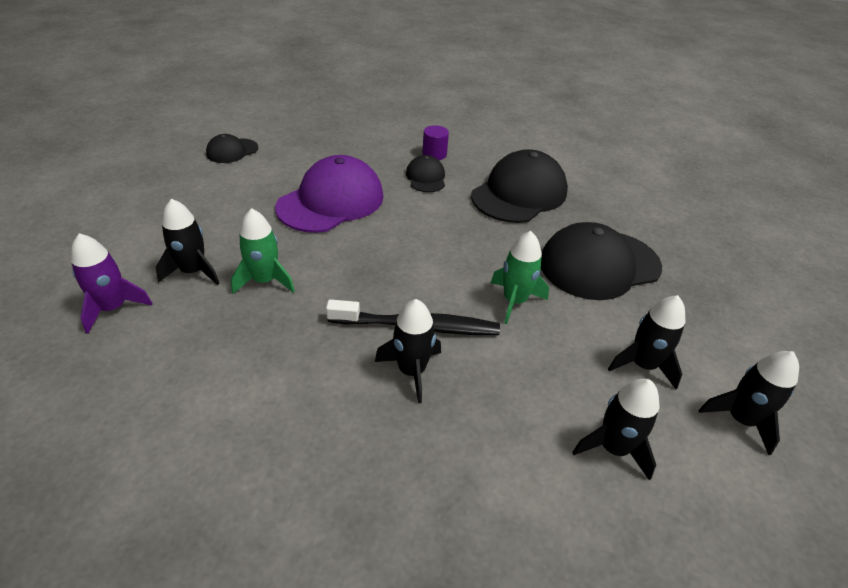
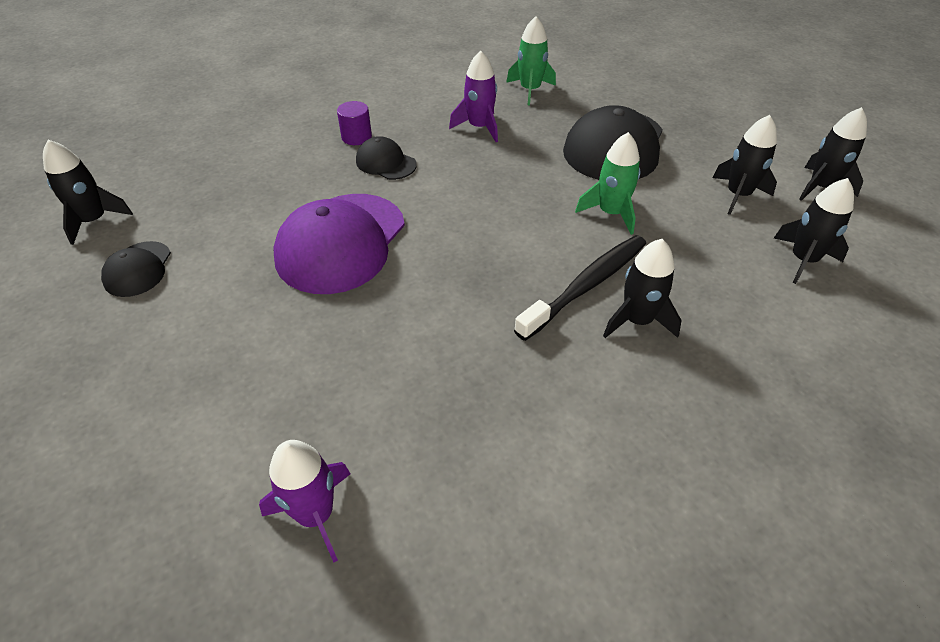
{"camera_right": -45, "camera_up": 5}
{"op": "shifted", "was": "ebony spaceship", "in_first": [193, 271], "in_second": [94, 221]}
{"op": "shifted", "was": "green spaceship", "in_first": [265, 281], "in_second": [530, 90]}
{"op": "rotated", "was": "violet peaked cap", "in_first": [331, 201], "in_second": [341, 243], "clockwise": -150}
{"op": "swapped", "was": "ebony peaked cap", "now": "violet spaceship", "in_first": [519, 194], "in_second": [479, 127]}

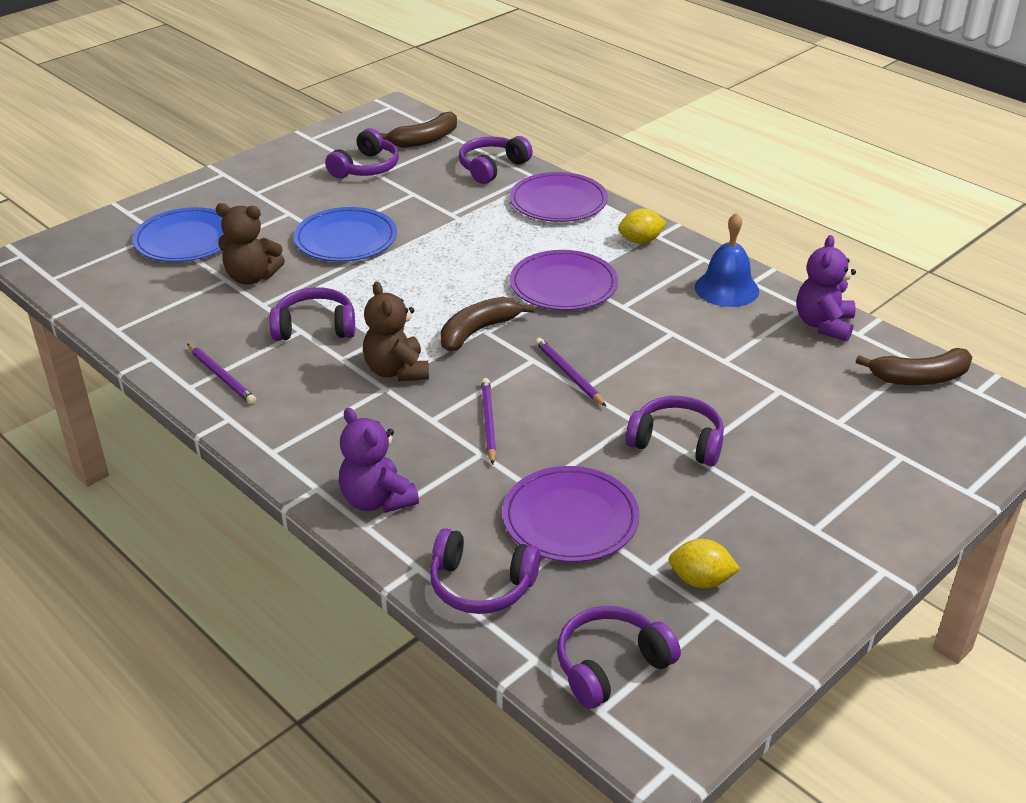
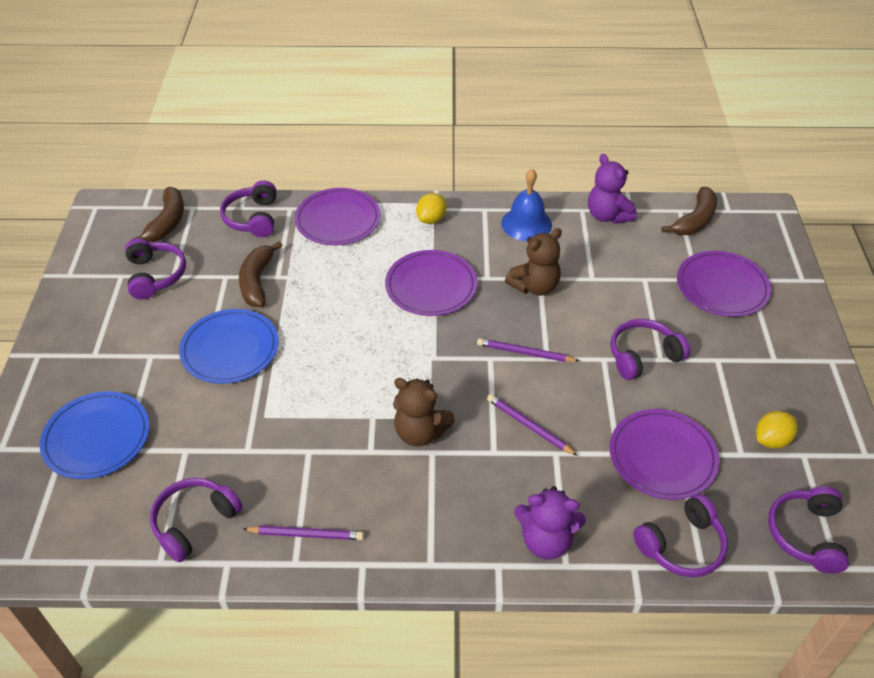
{"camera_right": -45, "camera_up": 10}
{"op": "shifted", "was": "brown teddy", "in_first": [251, 277], "in_second": [535, 286]}
{"op": "shifted", "was": "violet headset", "in_first": [315, 327], "in_second": [194, 522]}
{"op": "shifted", "was": "brown toy banana", "in_first": [478, 331], "in_second": [257, 281]}
{"op": "new", "now": "violet plate", "in_second": [722, 287]}

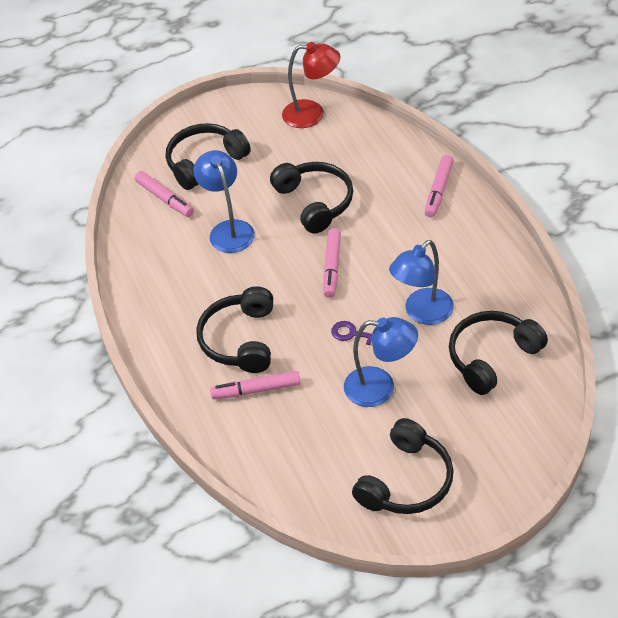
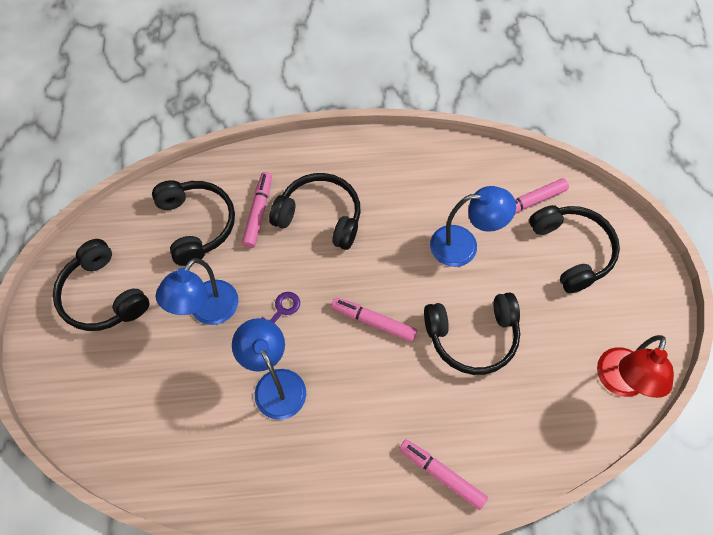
{"camera_right": 105, "camera_up": 15}
{"op": "shifted", "was": "ebony headset", "in_first": [491, 357], "in_second": [197, 224]}

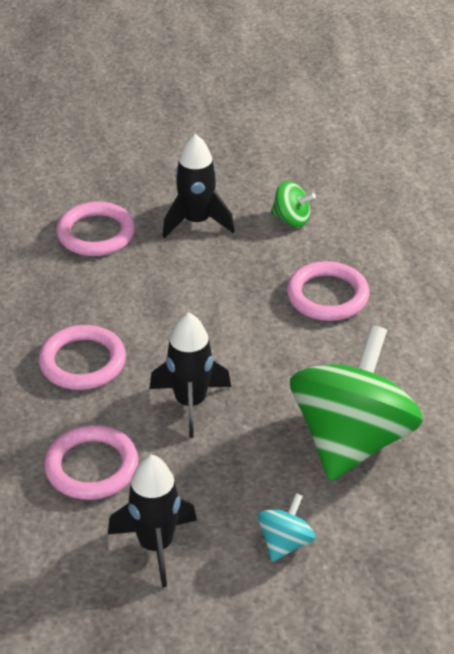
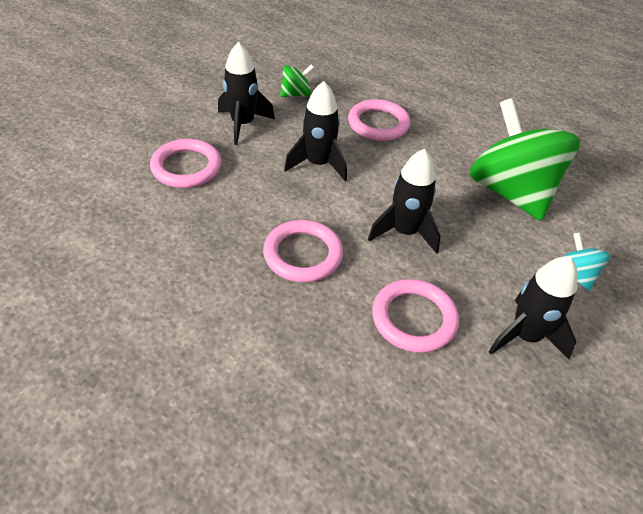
{"camera_right": -50, "camera_up": 5}
{"op": "new", "now": "ebony spaceship", "in_second": [318, 164]}

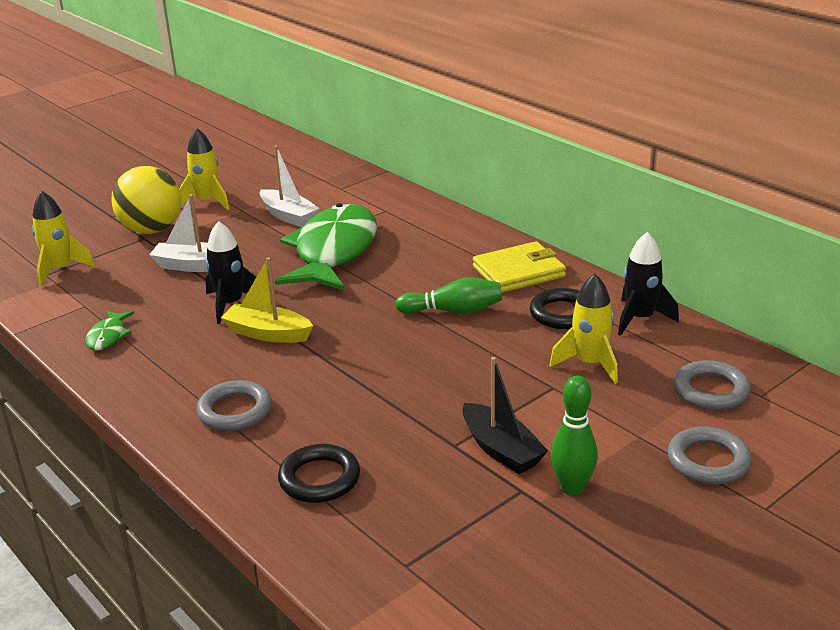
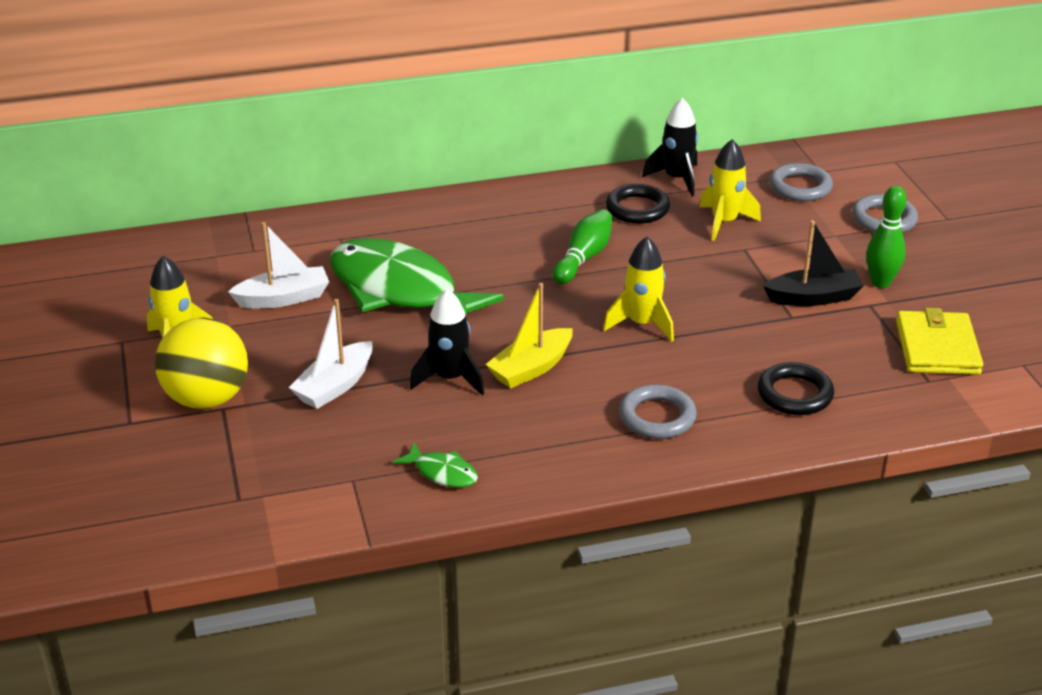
{"camera_right": -65, "camera_up": 5}
{"op": "shifted", "was": "bright yellow spaceship", "in_first": [60, 270], "in_second": [642, 324]}
{"op": "shifted", "was": "bright yellow billfold", "in_first": [518, 272], "in_second": [937, 348]}

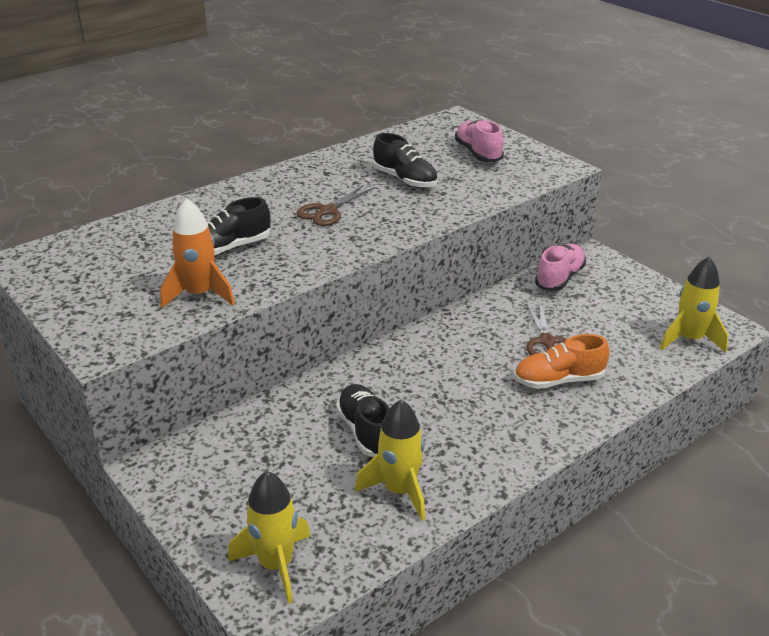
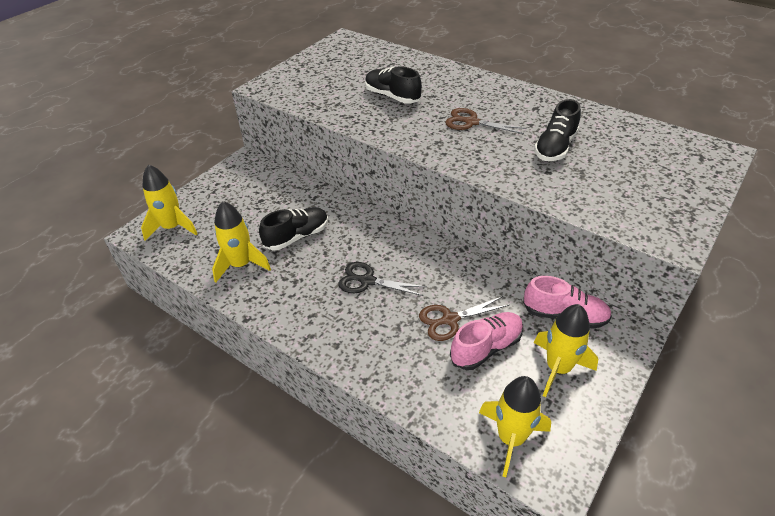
{"camera_right": 75, "camera_up": 10}
{"op": "gone", "was": "orange spaceship", "in_first": [200, 294]}
{"op": "shifted", "was": "rose-pink shoe", "in_first": [478, 153], "in_second": [486, 348]}
{"op": "gone", "was": "orange shoe", "in_first": [558, 380]}
{"op": "new", "now": "ebony pair of scissors", "in_second": [367, 281]}
{"op": "new", "now": "bright yellow spaceship", "in_second": [558, 368]}

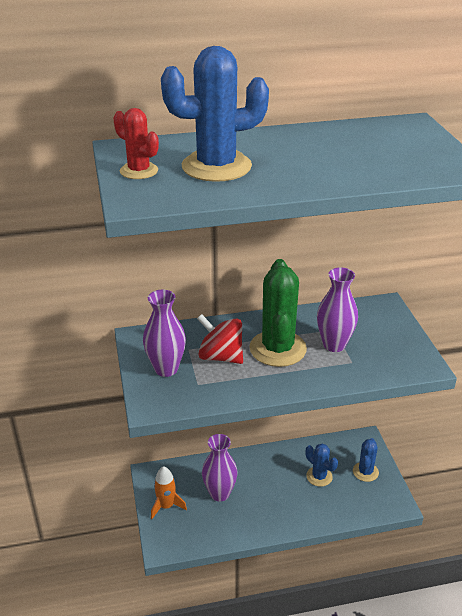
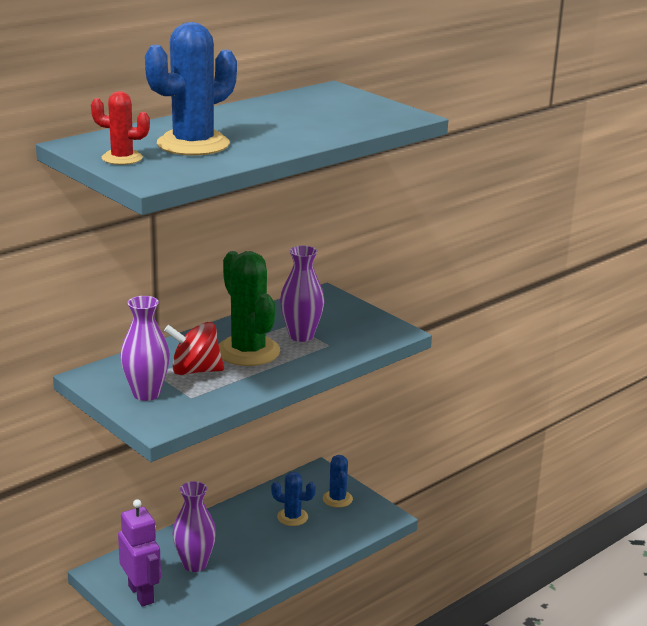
{"camera_right": -30, "camera_up": -10}
{"op": "swapped", "was": "orange spaceship", "now": "violet robot", "in_first": [166, 506], "in_second": [141, 594]}

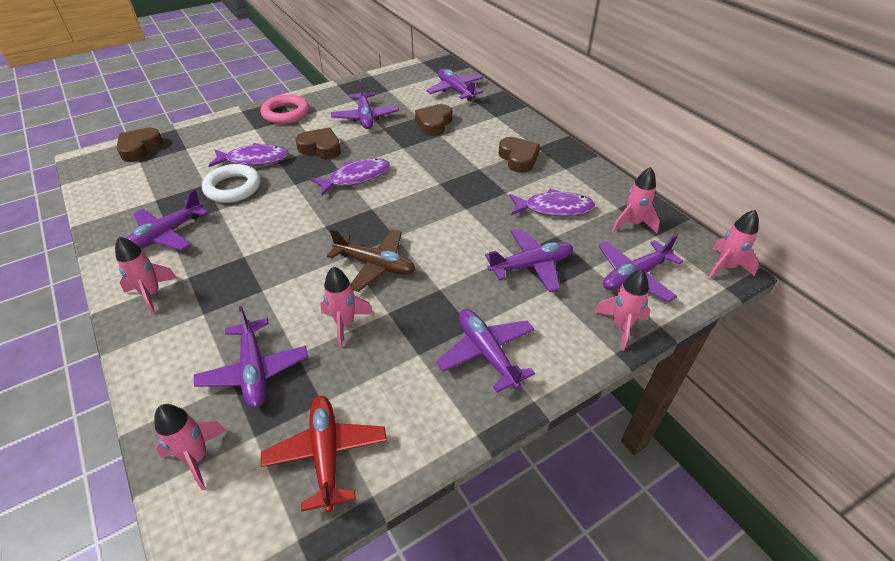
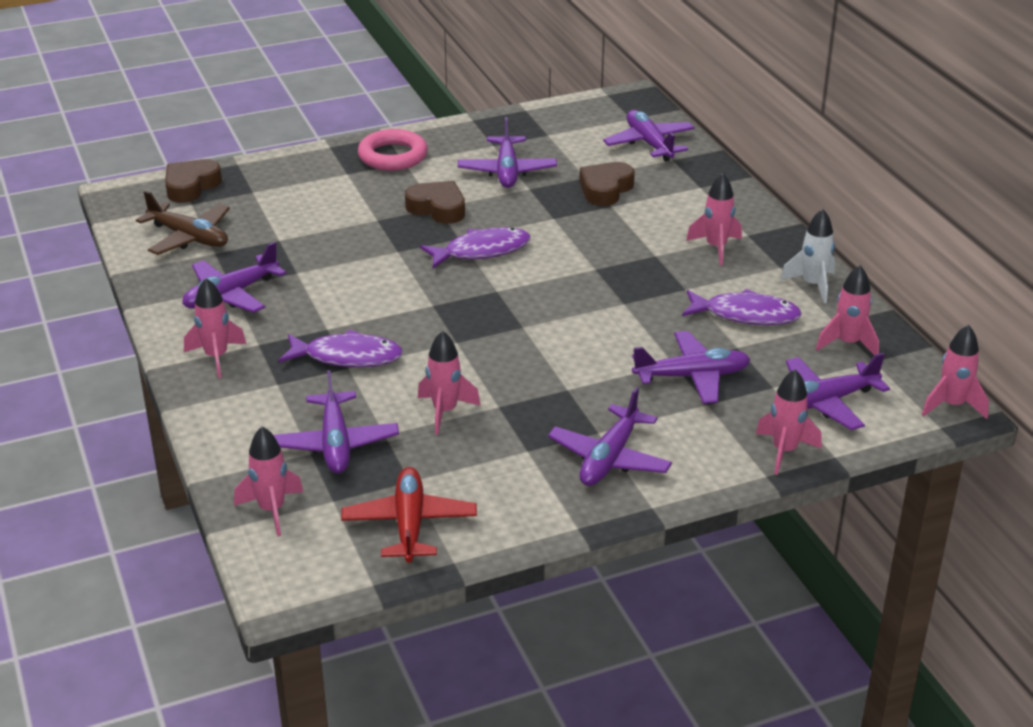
{"camera_right": 10, "camera_up": -10}
{"op": "gone", "was": "white torus", "in_first": [233, 188]}
{"op": "shifted", "was": "violet toy fish", "in_first": [254, 159], "in_second": [347, 357]}
{"op": "shifted", "was": "brown aeroplane", "in_first": [375, 265], "in_second": [189, 237]}
{"op": "rotated", "was": "violet aeroplane", "in_first": [487, 353], "in_second": [609, 458], "clockwise": -135}
{"op": "swapped", "was": "brown heart shape", "now": "rose-pink spaceship", "in_first": [518, 158], "in_second": [716, 247]}
{"op": "new", "now": "white spaceship", "in_second": [812, 285]}

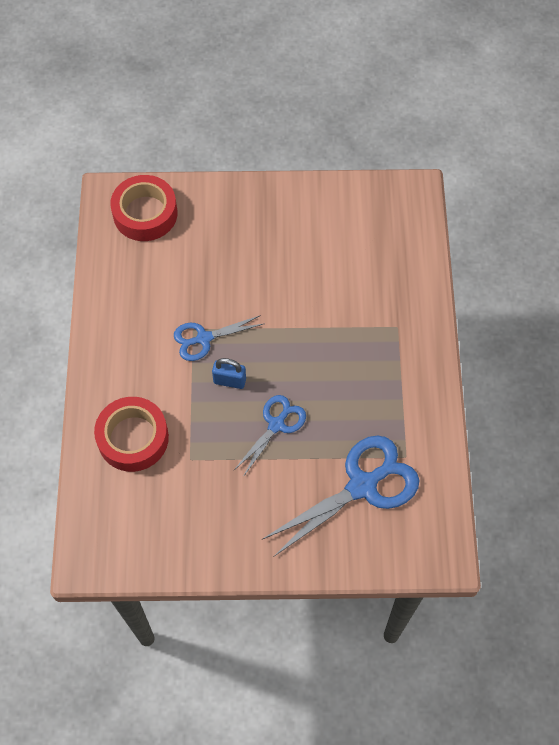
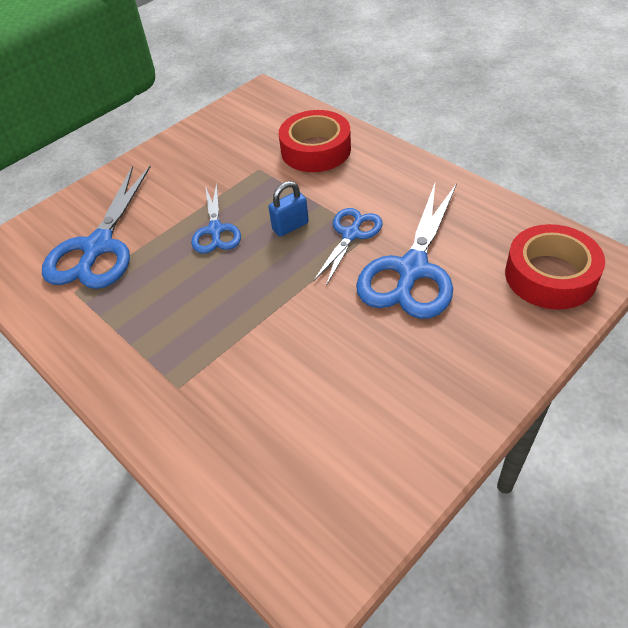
{"camera_right": 140, "camera_up": -15}
{"op": "new", "now": "blue pair of scissors", "in_second": [412, 270]}

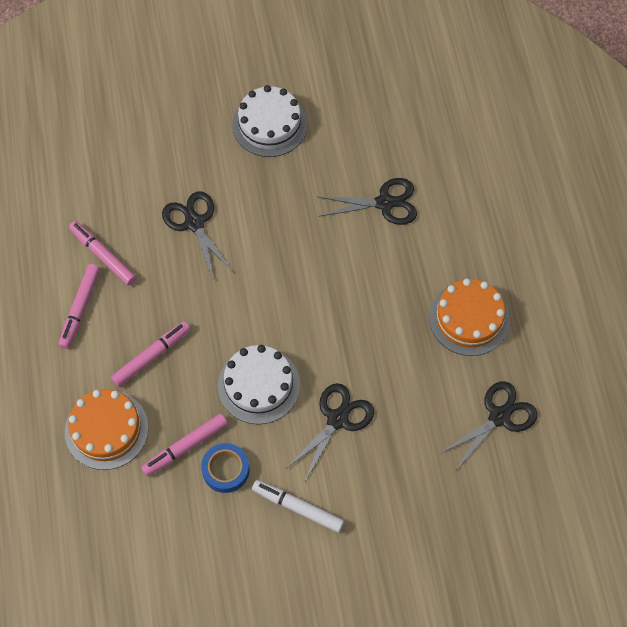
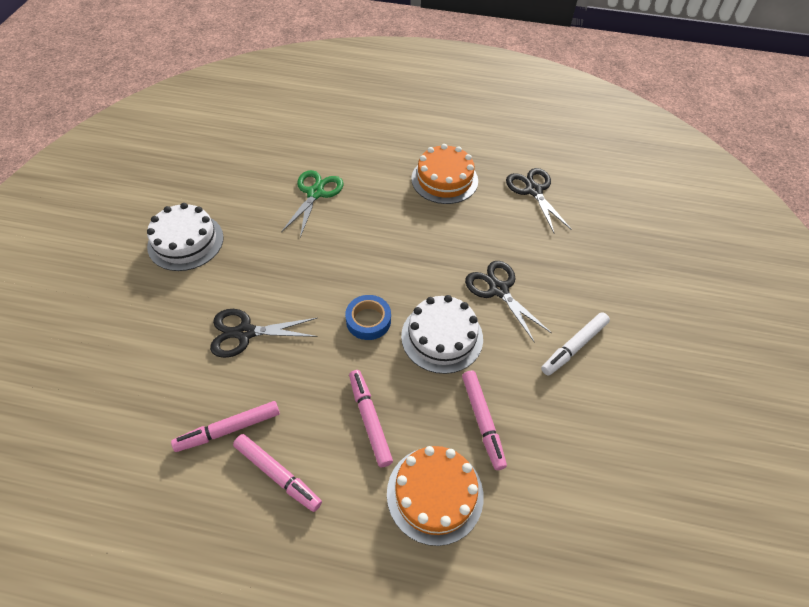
{"camera_right": -70, "camera_up": -10}
{"op": "shifted", "was": "blue sticky tape", "in_first": [225, 470], "in_second": [368, 320]}
{"op": "repainted", "was": "ebony pair of scissors", "now": "green pair of scissors", "in_first": [385, 203], "in_second": [315, 193]}

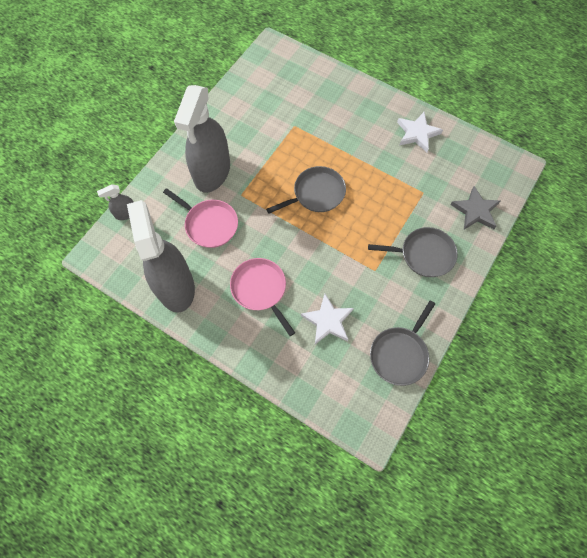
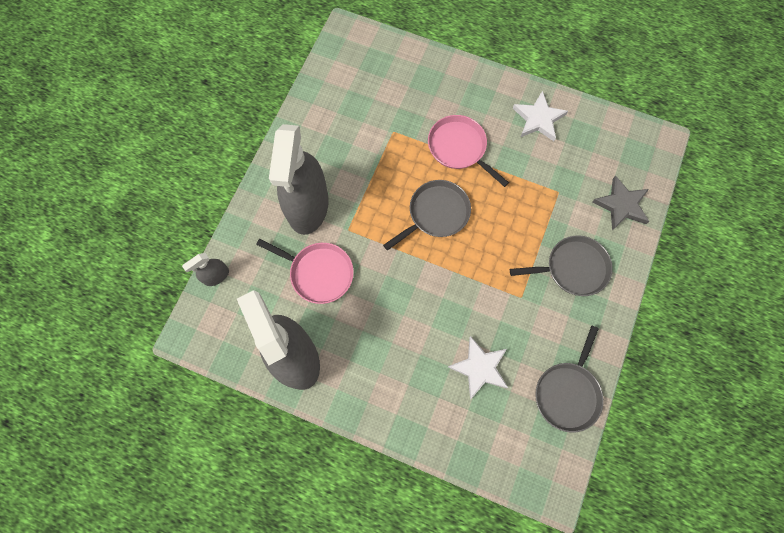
{"camera_right": -10, "camera_up": 5}
{"op": "shifted", "was": "rose-pink skillet", "in_first": [260, 289], "in_second": [459, 148]}

